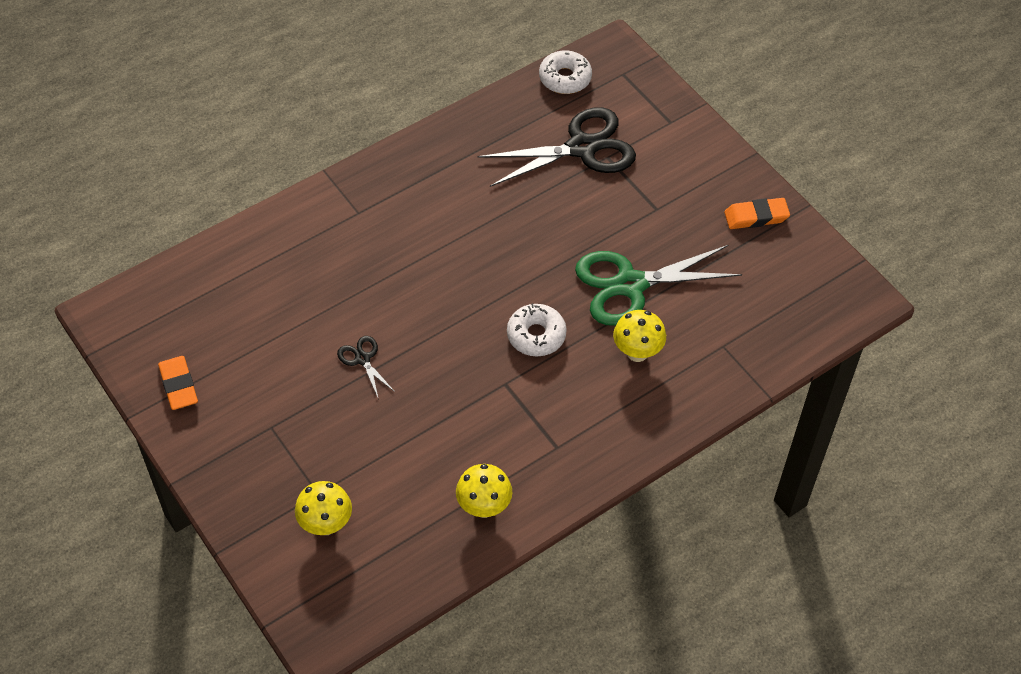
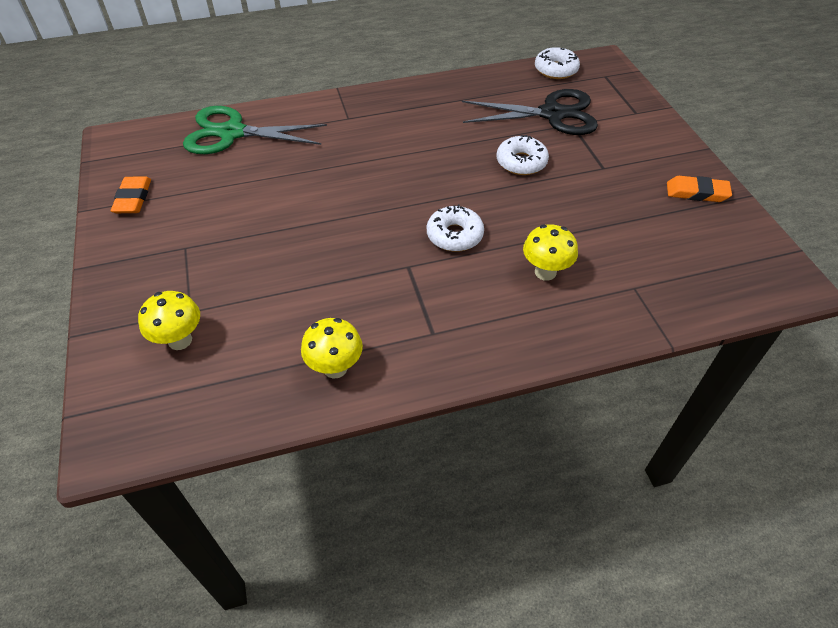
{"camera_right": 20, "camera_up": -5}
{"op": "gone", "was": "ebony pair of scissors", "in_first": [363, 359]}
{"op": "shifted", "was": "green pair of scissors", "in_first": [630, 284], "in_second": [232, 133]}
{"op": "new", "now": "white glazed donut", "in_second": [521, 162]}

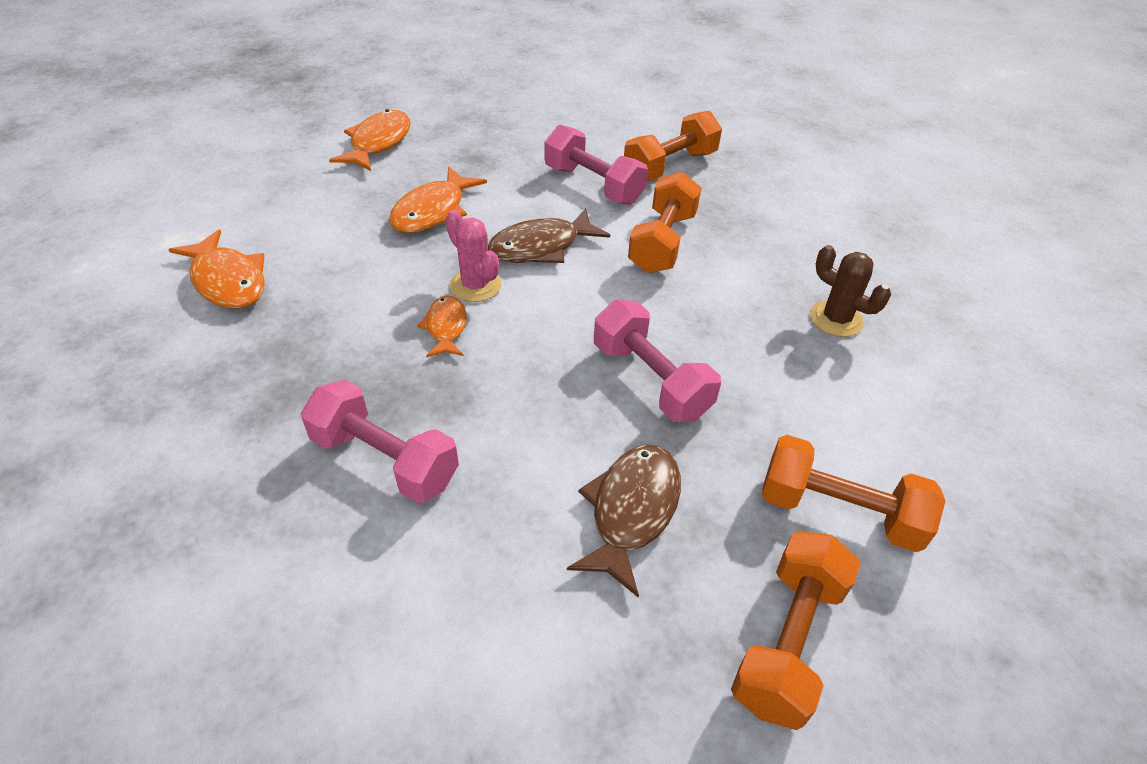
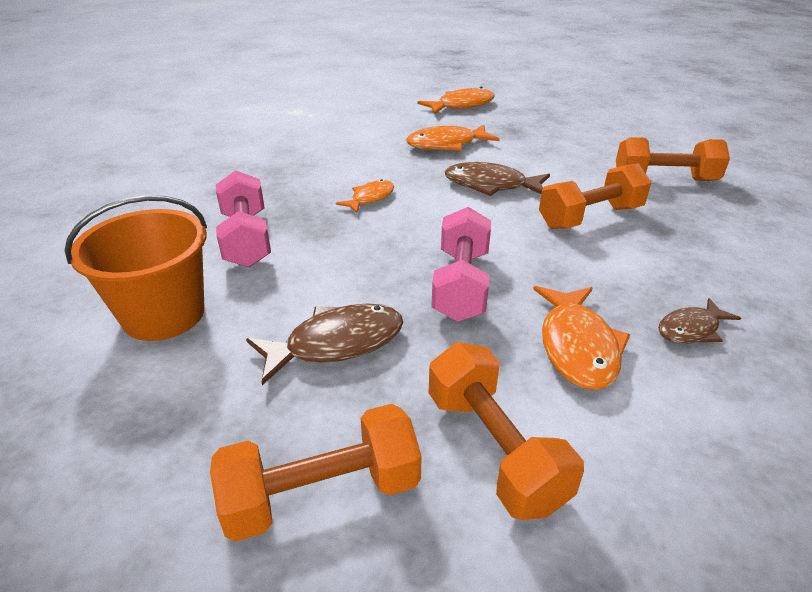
{"camera_right": 45, "camera_up": -10}
{"op": "shifted", "was": "orange toy fish", "in_first": [228, 281], "in_second": [577, 346]}
{"op": "gone", "was": "rose-pink prickly plant", "in_first": [475, 285]}
{"op": "gone", "was": "rose-pink hand weight", "in_first": [593, 185]}
{"op": "swapped", "was": "brown prickly plant", "now": "brown toy fish", "in_first": [836, 319], "in_second": [691, 329]}
{"op": "new", "now": "orange sand bucket", "in_second": [164, 314]}

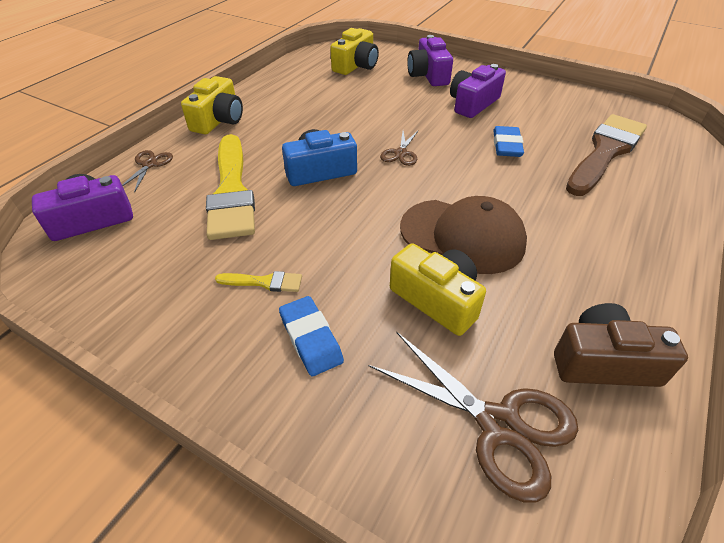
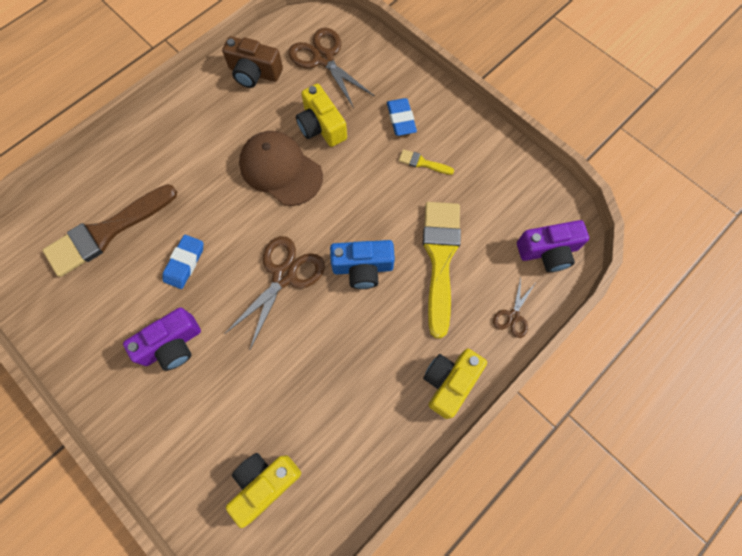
{"camera_right": -165, "camera_up": 25}
{"op": "scaled", "was": "brown pair of scissors", "in_first": [400, 153], "in_second": [284, 275], "ratio": 1.9}
{"op": "gone", "was": "violet compact camera", "in_first": [428, 75]}

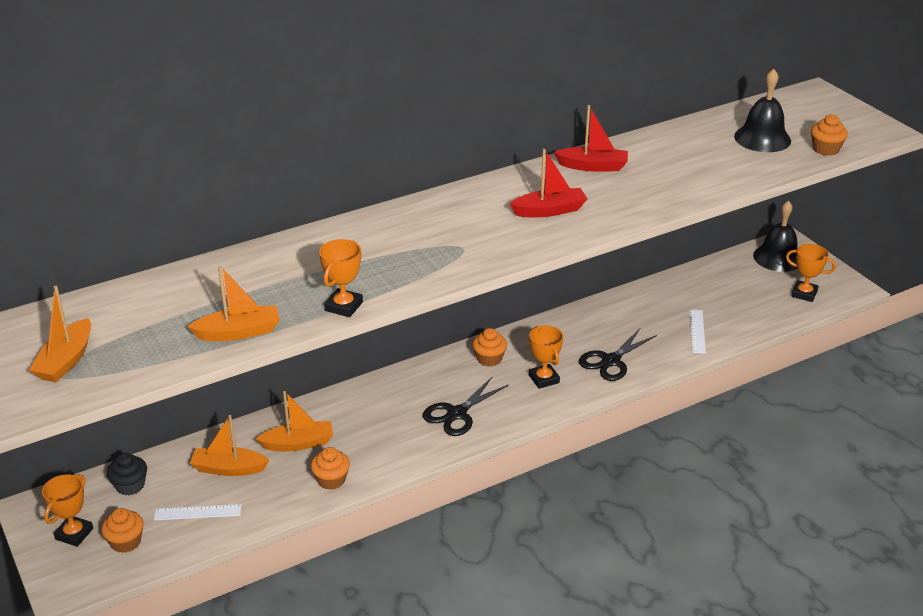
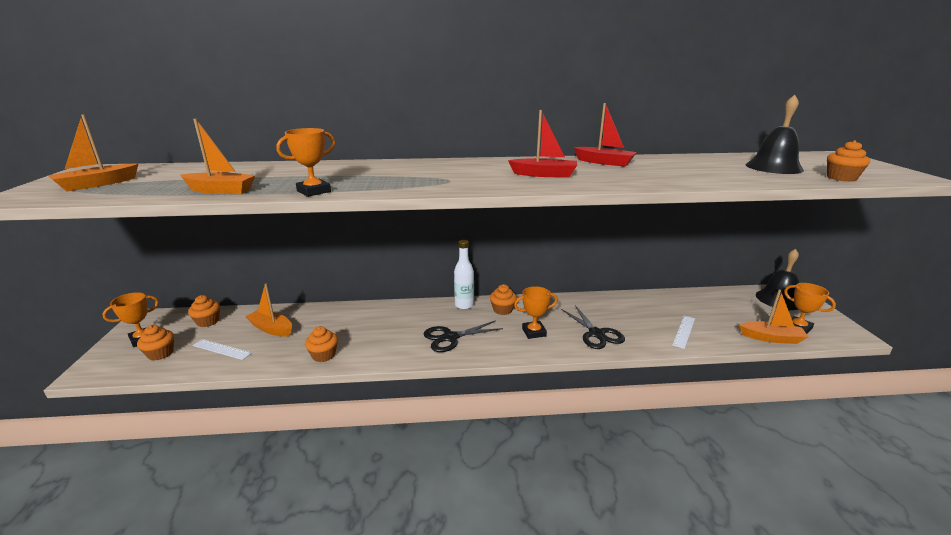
{"camera_right": 25, "camera_up": -10}
{"op": "repainted", "was": "ebony cupcake", "now": "orange cupcake", "in_first": [130, 485], "in_second": [208, 321]}
{"op": "shifted", "was": "orange toy boat", "in_first": [298, 443], "in_second": [771, 338]}
{"op": "rotated", "was": "orange award cup", "in_first": [544, 379], "in_second": [534, 332], "clockwise": 75}
{"op": "rotated", "was": "ebony pair of scissors", "in_first": [611, 361], "in_second": [596, 334], "clockwise": -90}
{"op": "new", "now": "white flask", "in_second": [464, 305]}

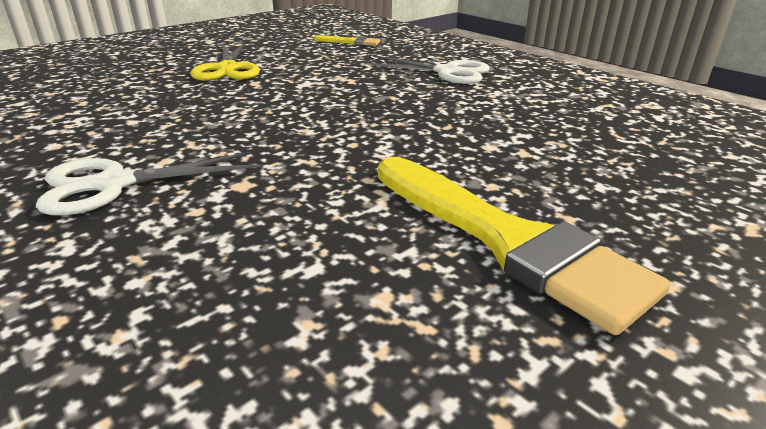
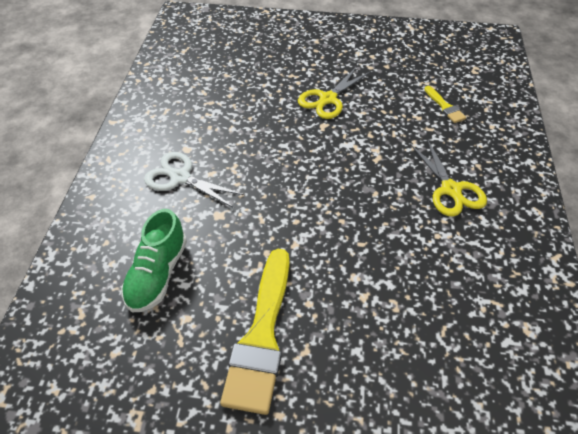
{"camera_right": 50, "camera_up": 20}
{"op": "repainted", "was": "white pair of scissors", "now": "bright yellow pair of scissors", "in_first": [447, 72], "in_second": [451, 190]}
{"op": "new", "now": "green shoe", "in_second": [157, 274]}

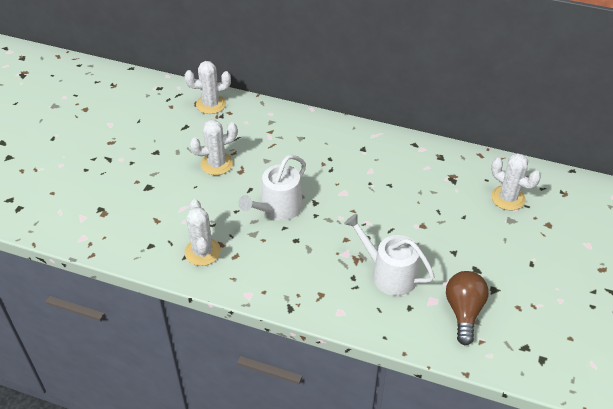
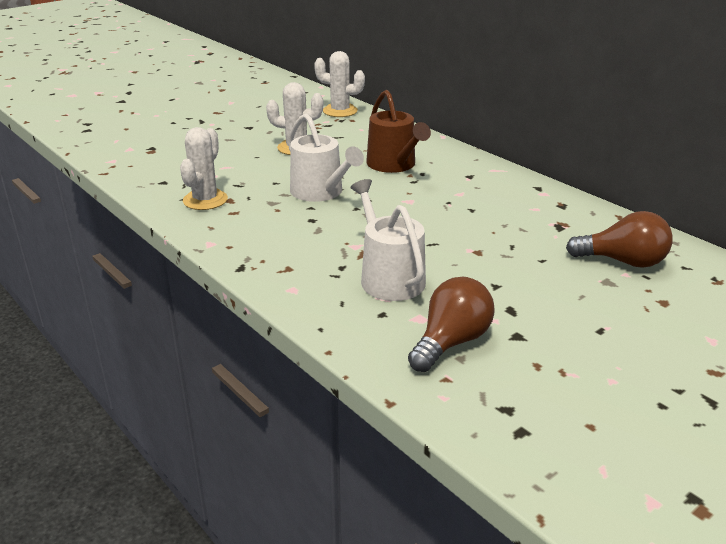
{"camera_right": 30, "camera_up": -15}
{"op": "rotated", "was": "white watering pot", "in_first": [277, 208], "in_second": [320, 192], "clockwise": -105}
{"op": "swapped", "was": "white prickly plant", "now": "brown light bulb", "in_first": [508, 198], "in_second": [623, 261]}
{"op": "new", "now": "brown watering pot", "in_second": [394, 165]}

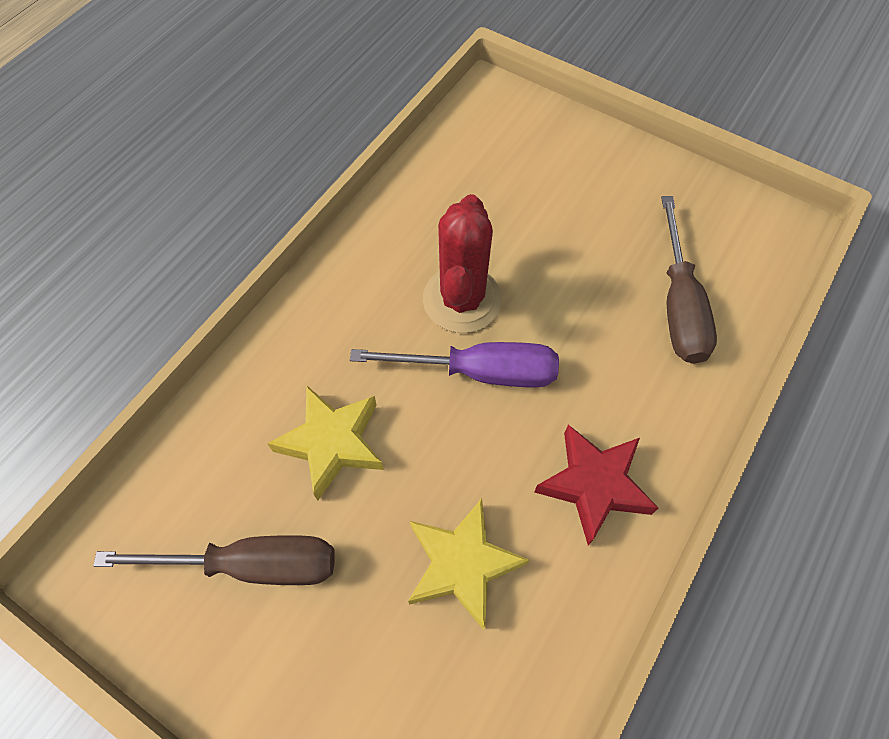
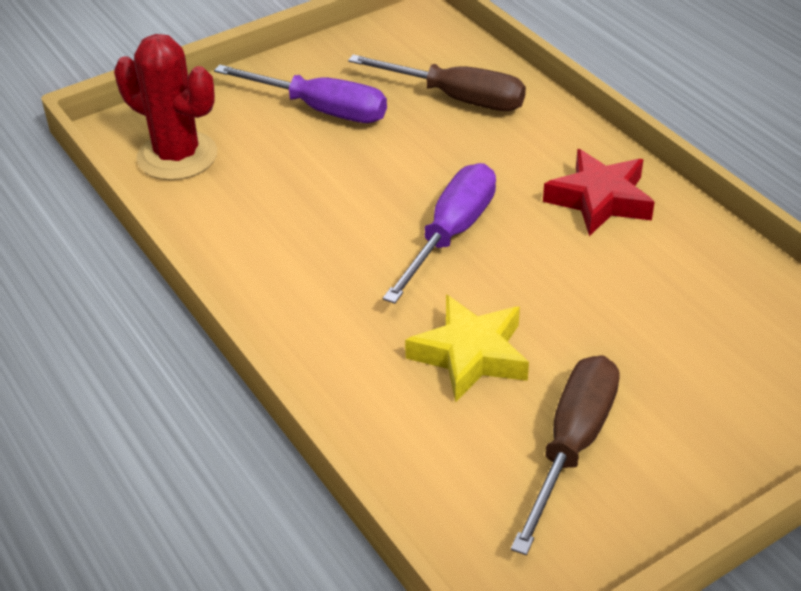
{"camera_right": -65, "camera_up": -20}
{"op": "gone", "was": "bright yellow star shape", "in_first": [462, 564]}
{"op": "shifted", "was": "red prickly plant", "in_first": [462, 299], "in_second": [177, 156]}
{"op": "new", "now": "violet flat screwdriver", "in_second": [321, 109]}

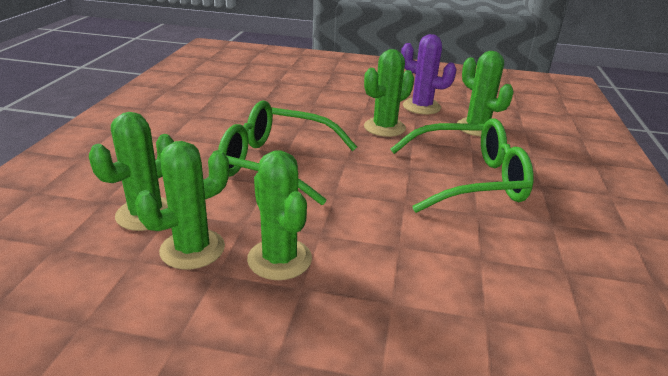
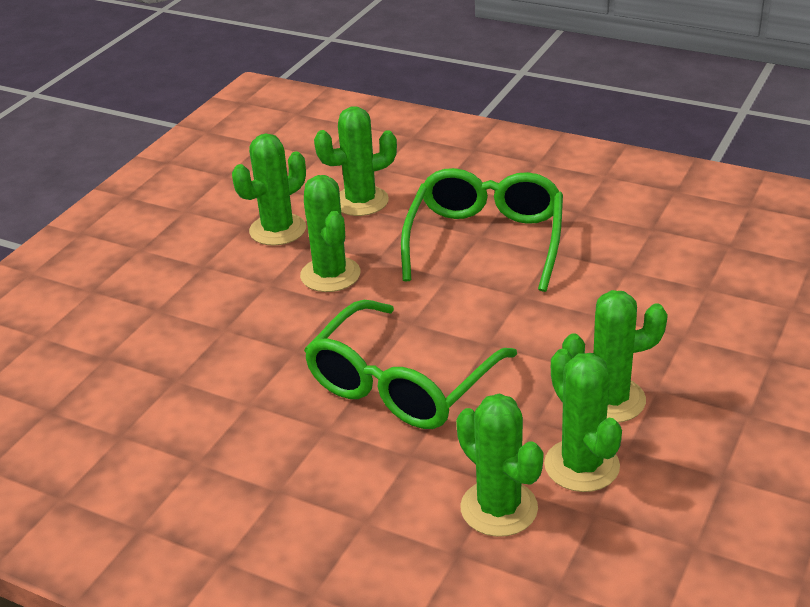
{"camera_right": -70, "camera_up": 5}
{"op": "repainted", "was": "violet prickly plant", "now": "green prickly plant", "in_first": [421, 107], "in_second": [278, 230]}

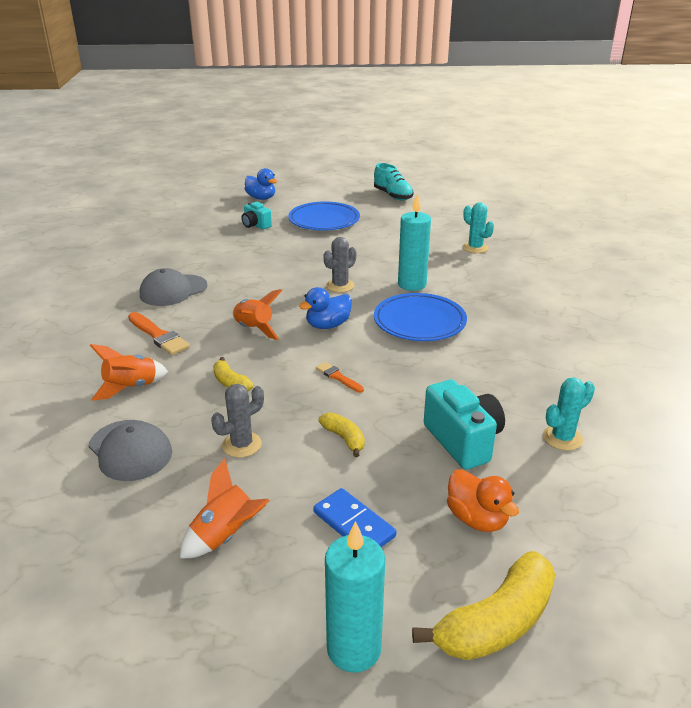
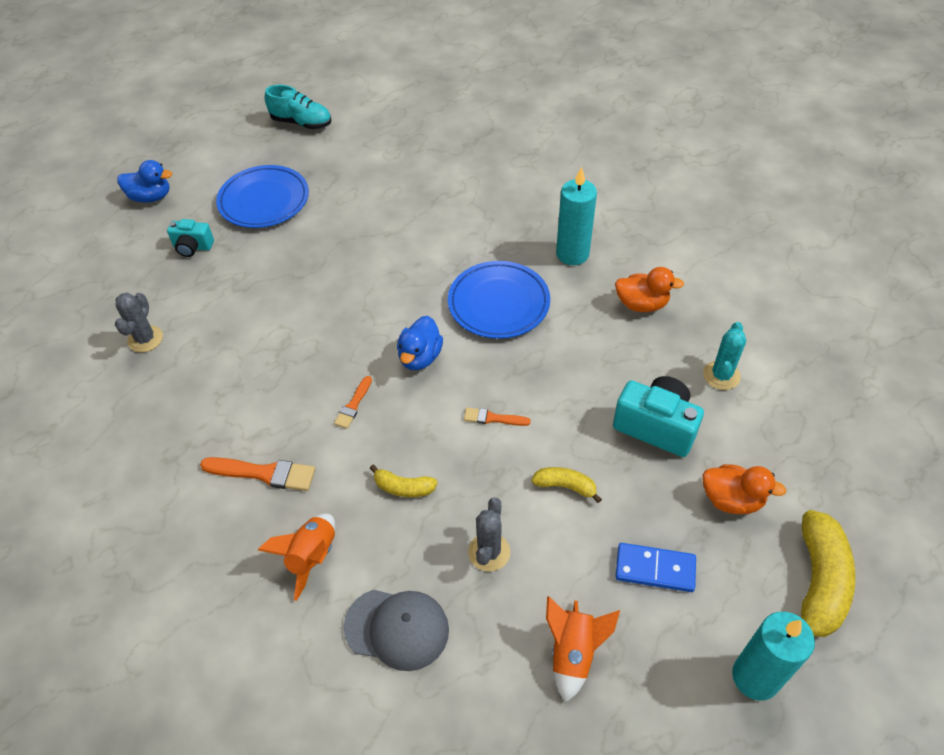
{"camera_right": -35, "camera_up": 20}
{"op": "gone", "was": "grey peaked cap", "in_first": [173, 290]}
{"op": "swapped", "was": "orange spaceship", "now": "orange paint brush", "in_first": [254, 329], "in_second": [353, 405]}
{"op": "shifted", "was": "grey prickly plant", "in_first": [340, 286], "in_second": [145, 339]}
{"op": "shifted", "was": "teal candle", "in_first": [412, 284], "in_second": [572, 254]}
{"op": "gone", "was": "teal prickly plant", "in_first": [475, 248]}
{"op": "new", "now": "orange rubber duck", "in_second": [641, 304]}

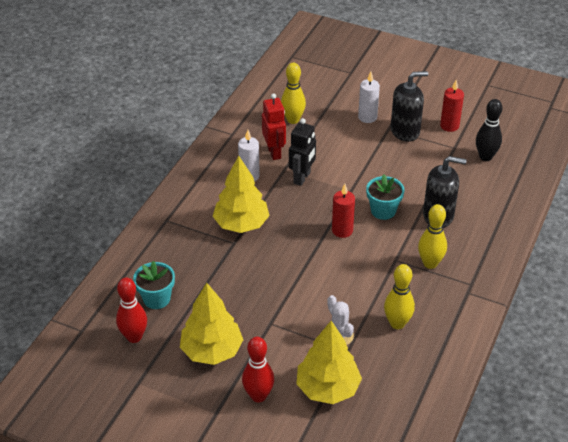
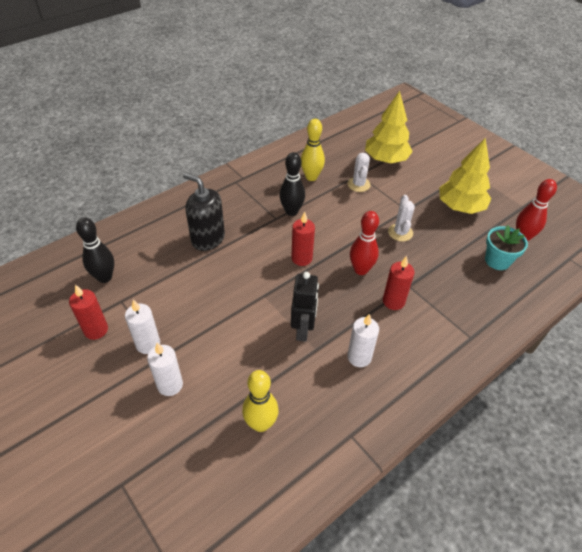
{"camera_right": -155, "camera_up": 5}
{"op": "swapped", "was": "bright yellow fir tree", "now": "red candle", "in_first": [241, 224], "in_second": [393, 301]}
{"op": "shifted", "was": "red bowling pin", "in_first": [258, 396], "in_second": [361, 270]}
{"op": "gone", "was": "red robot", "in_first": [274, 152]}
{"op": "rotated", "was": "ebony robot", "in_first": [302, 178], "in_second": [303, 330], "clockwise": 135}
{"op": "gone", "was": "teal flower pot", "in_first": [383, 211]}
{"op": "swapped", "was": "ebony soap dispenser", "now": "white candle", "in_first": [405, 131], "in_second": [148, 344]}
{"op": "gone", "was": "bright yellow bowling pin", "in_first": [430, 263]}
{"op": "new", "now": "ebony bowling pin", "in_second": [291, 211]}
{"op": "new", "now": "white prickly plant", "in_second": [400, 232]}

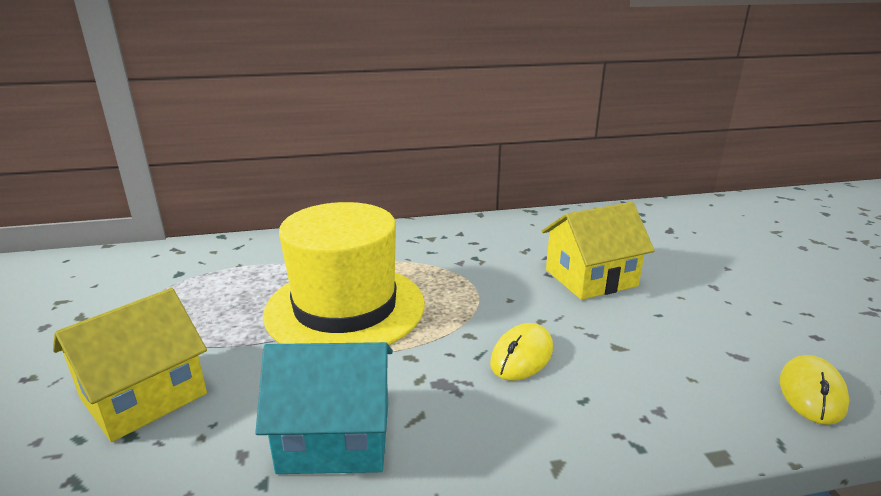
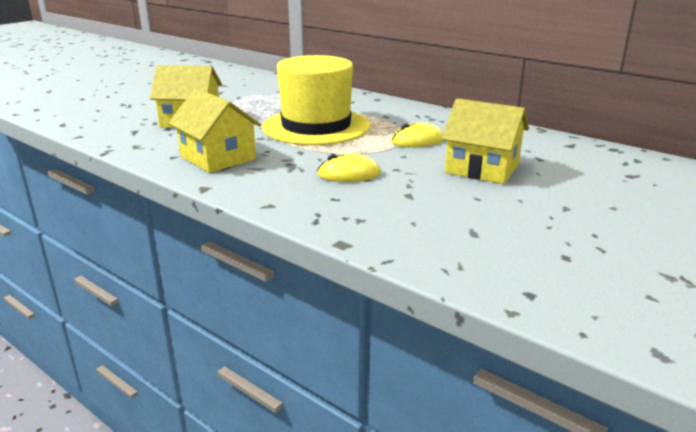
{"camera_right": 50, "camera_up": 0}
{"op": "repainted", "was": "teal house", "now": "bright yellow house", "in_first": [335, 436], "in_second": [218, 158]}
{"op": "shifted", "was": "bright yellow computer mouse", "in_first": [812, 393], "in_second": [417, 141]}

